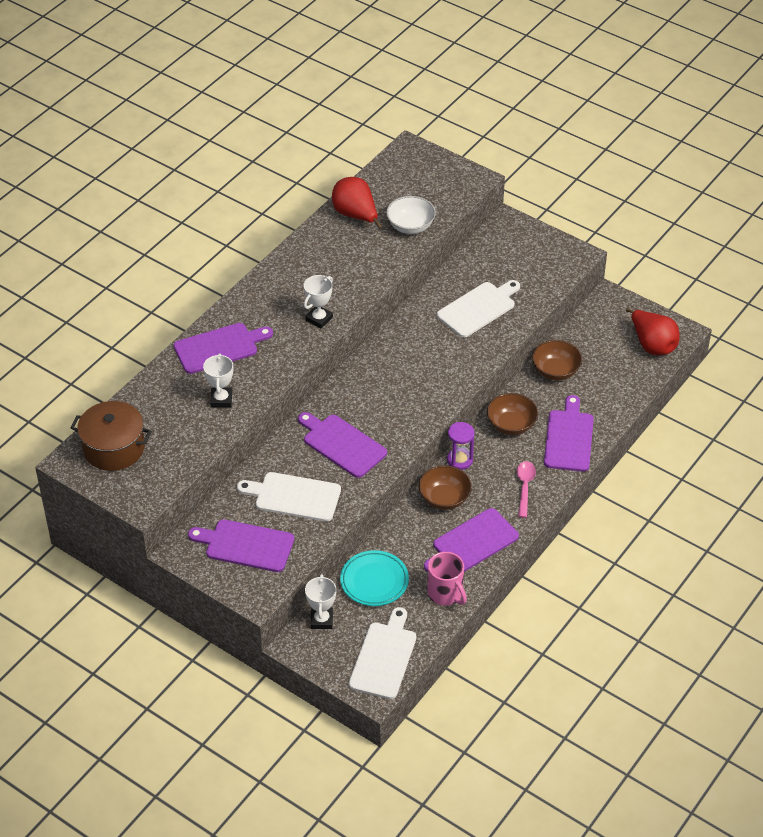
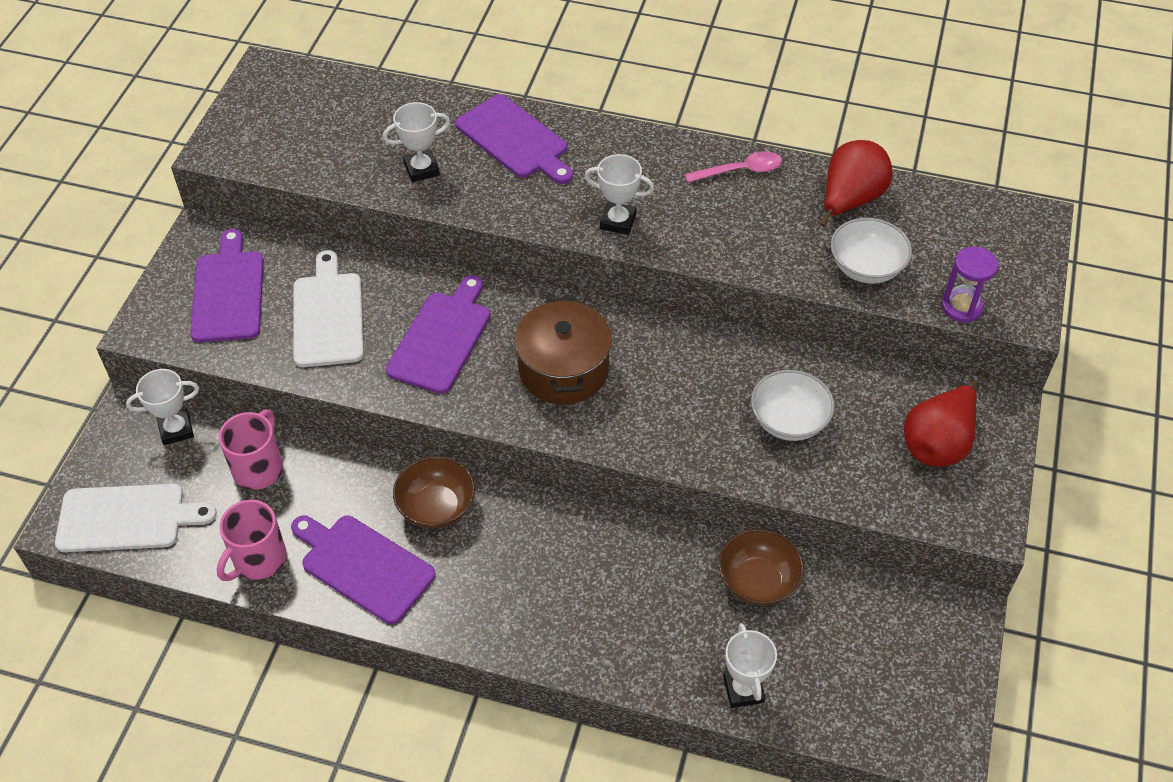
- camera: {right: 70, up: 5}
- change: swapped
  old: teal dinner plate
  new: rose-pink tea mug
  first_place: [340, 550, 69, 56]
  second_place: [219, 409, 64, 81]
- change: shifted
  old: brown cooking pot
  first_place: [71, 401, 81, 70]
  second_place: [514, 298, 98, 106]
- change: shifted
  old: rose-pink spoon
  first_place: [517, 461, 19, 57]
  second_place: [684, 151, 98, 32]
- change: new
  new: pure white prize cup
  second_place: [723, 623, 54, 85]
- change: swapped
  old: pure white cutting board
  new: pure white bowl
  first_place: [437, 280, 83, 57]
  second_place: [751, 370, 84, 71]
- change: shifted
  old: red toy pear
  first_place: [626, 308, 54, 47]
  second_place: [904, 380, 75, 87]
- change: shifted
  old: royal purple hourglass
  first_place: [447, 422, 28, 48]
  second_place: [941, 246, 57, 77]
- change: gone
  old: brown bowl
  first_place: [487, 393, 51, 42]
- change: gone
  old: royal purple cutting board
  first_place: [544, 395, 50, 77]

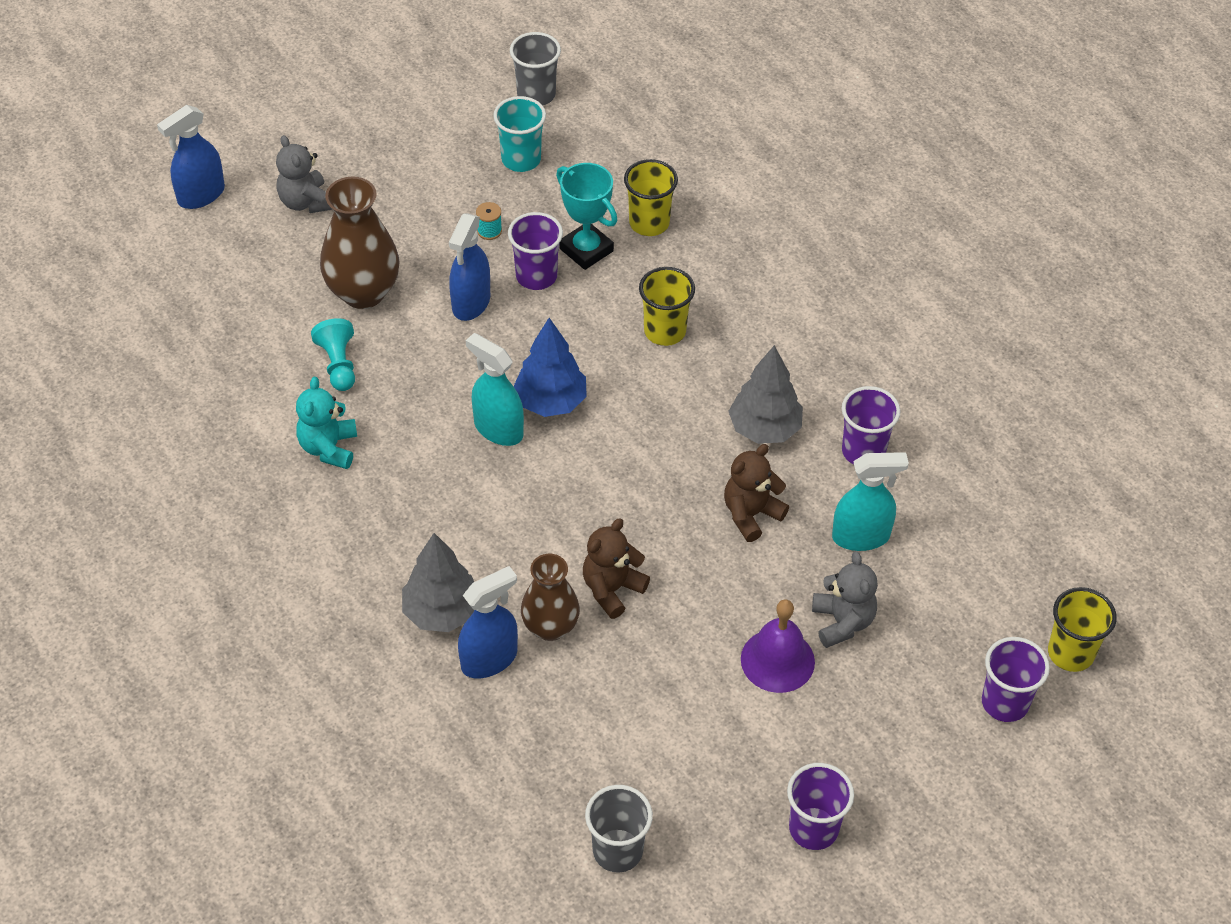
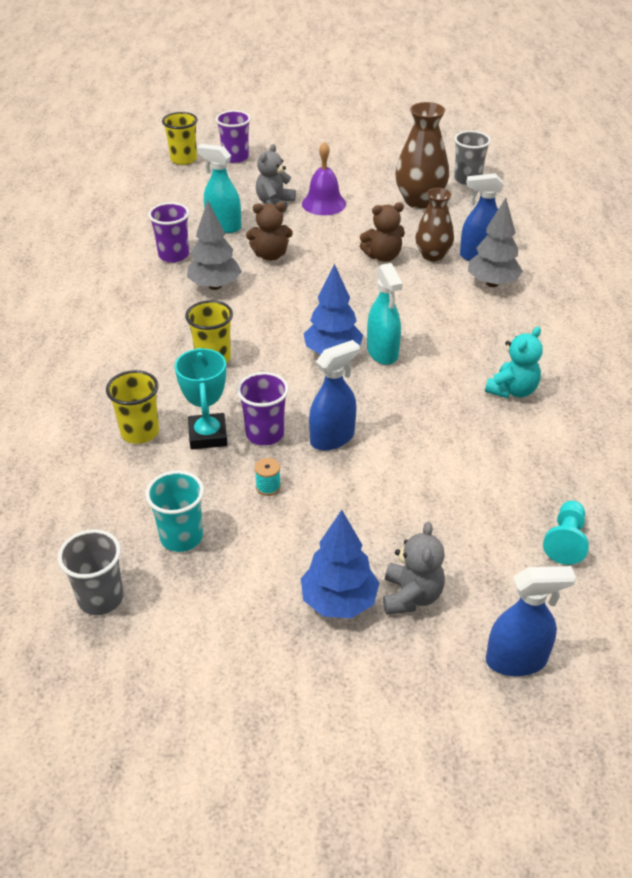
- camera: {right: -145, up: -10}
- change: new
  new: royal blue tree
  second_place: [301, 510, 78, 108]
- change: shifted
  old: brown vase
  first_place: [320, 176, 80, 133]
  second_place: [395, 102, 54, 107]
- change: shifted
  old: teal pawn
  first_place: [311, 318, 44, 73]
  second_place: [543, 501, 46, 64]
- change: gone
  old: royal purple beaker
  first_place: [787, 763, 67, 87]

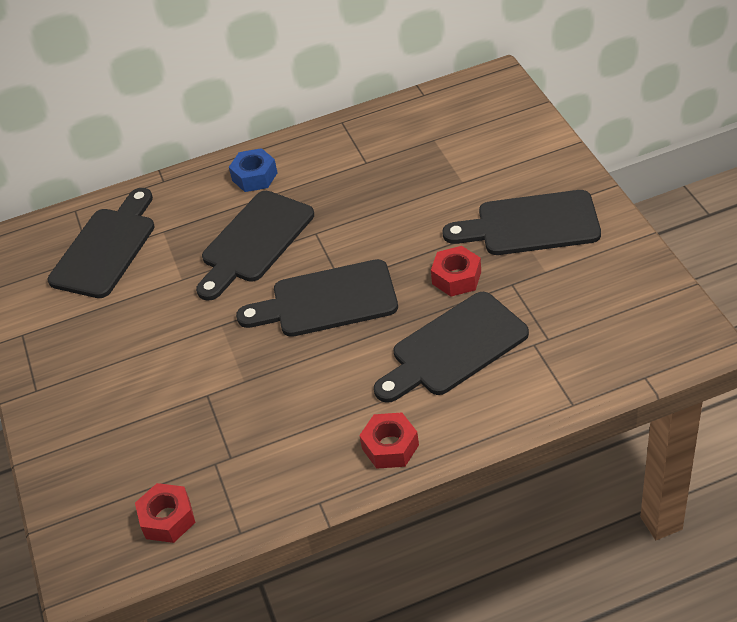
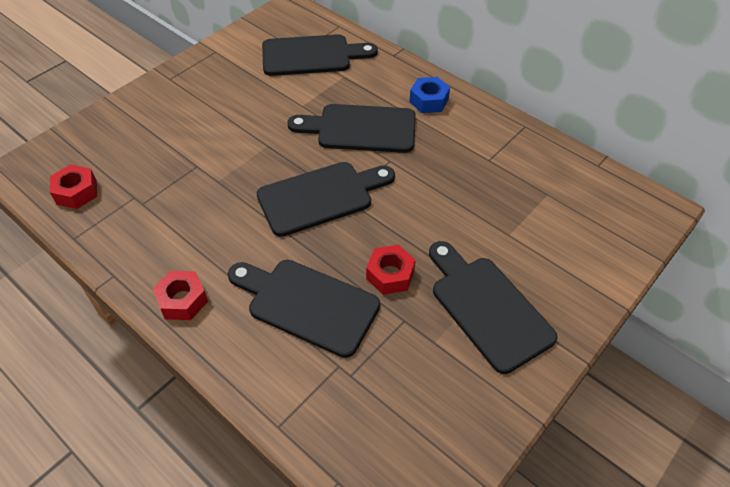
- camera: {right: 55, up: 5}
- change: rotated
  old: jet-black cutting board
  first_place: [236, 259, 162, 78]
  second_place: [257, 162, 138, 75]
  degrees: 105

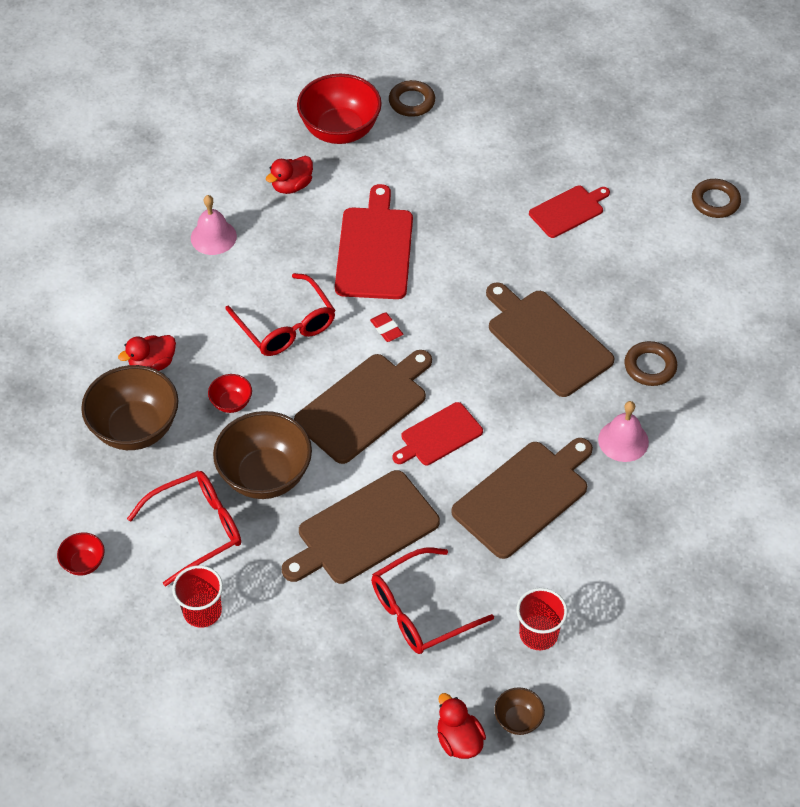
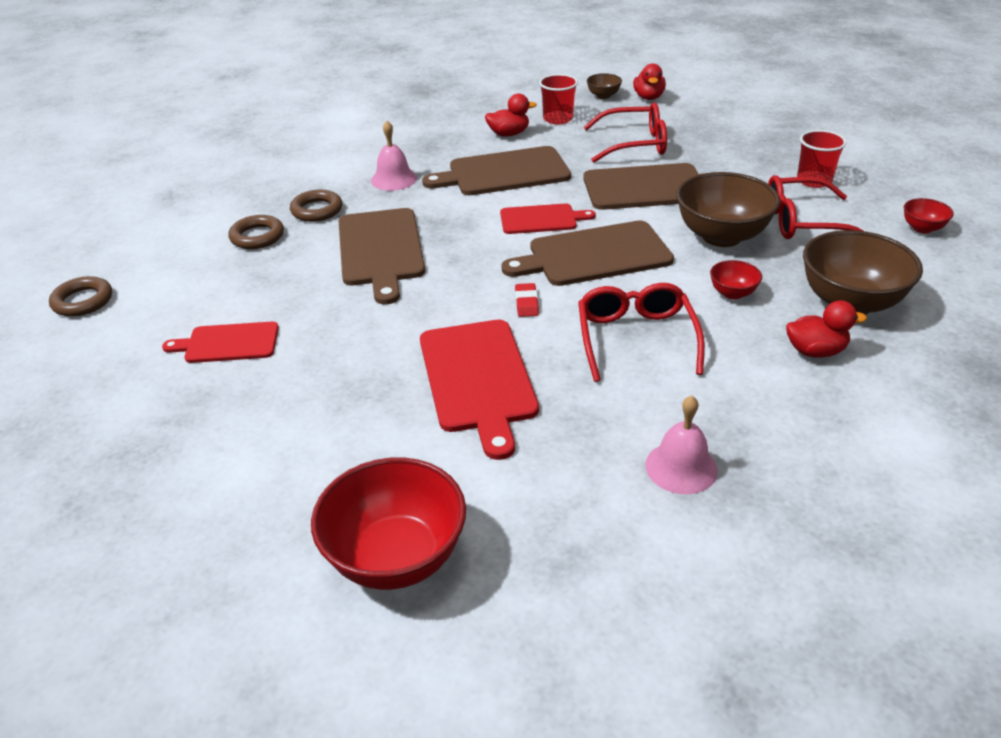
- camera: {right: -150, up: -15}
- change: shifted
  old: brown hoop
  first_place: [389, 80, 46, 37]
  second_place: [229, 215, 55, 34]
- change: rotated
  old: red cutting board
  first_place: [335, 184, 78, 115]
  second_place: [420, 320, 119, 140]
  degrees: -45
- change: shifted
  old: red duck
  first_place: [266, 156, 47, 38]
  second_place: [485, 93, 52, 43]

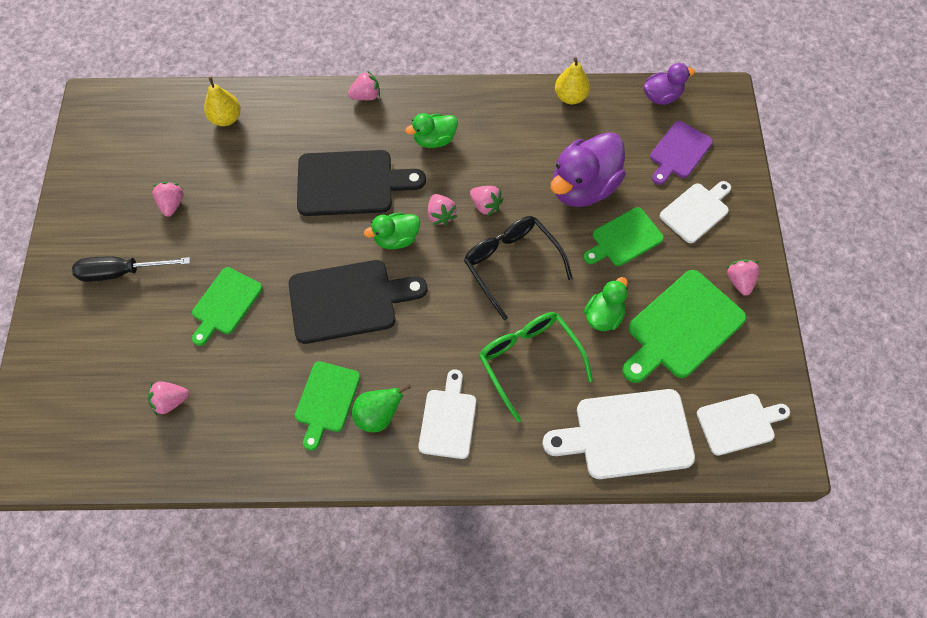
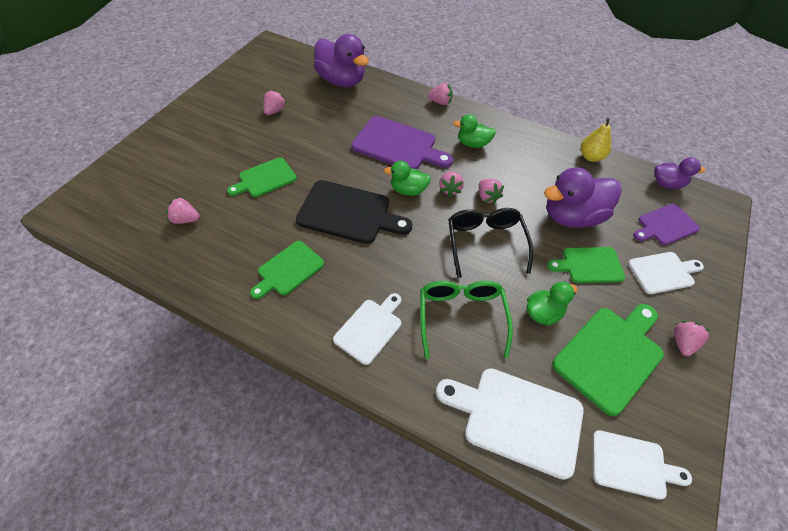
- camera: {right: 25, up: -10}
- change: swapped
  old: yellow toy pear
  new: royal purple duck
  first_place: [204, 77, 37, 49]
  second_place: [314, 34, 55, 53]
- change: repainted
  old: jet-black cutting board
  new: royal purple cutting board
  first_place: [297, 150, 129, 66]
  second_place: [351, 116, 102, 53]
- change: rotated
  old: leaf-green cutting board
  first_place: [622, 270, 124, 113]
  second_place: [552, 304, 112, 112]
  degrees: 150
- change: gone
  old: jet-black screwdriver
  first_place: [72, 256, 118, 26]
- change: gone
  old: leaf-green toy pear
  first_place: [352, 384, 59, 49]

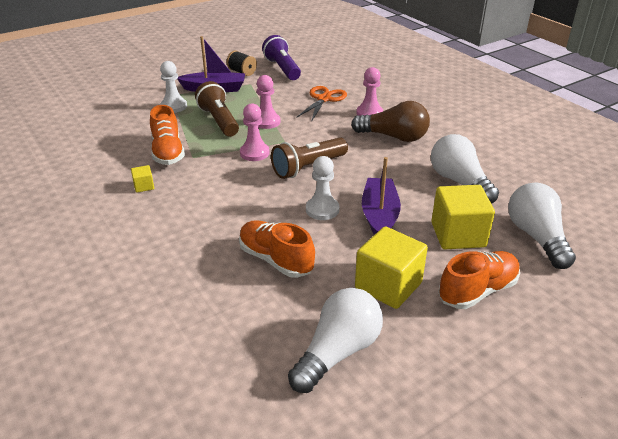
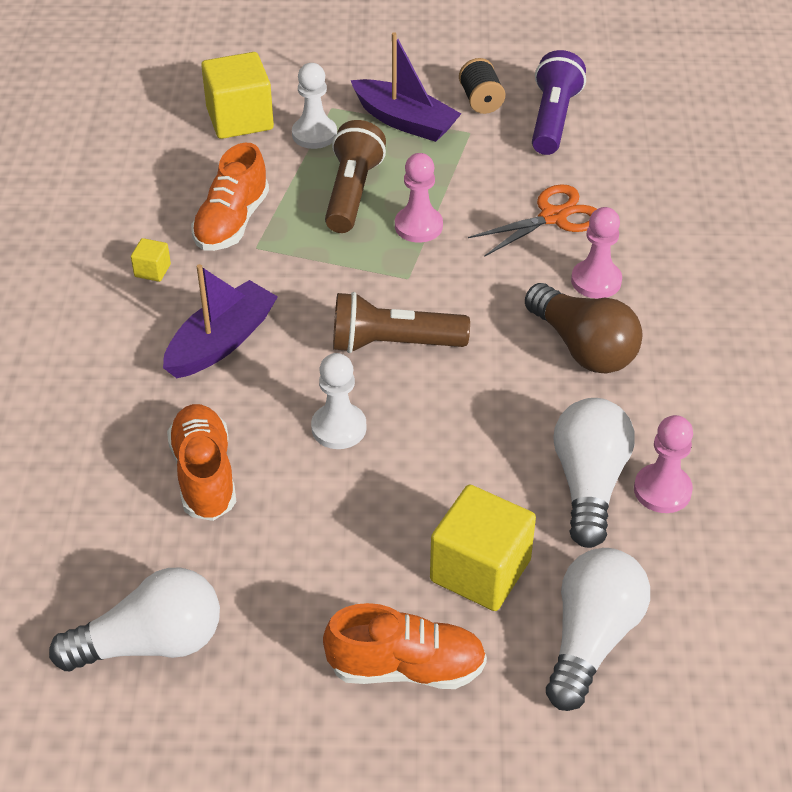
- camera: {right: 35, up: 10}
- change: shifted
  old: royal purple boat
  first_place: [362, 157, 39, 78]
  second_place: [163, 264, 115, 114]
- change: shifted
  old: yellow solid cube
  first_place: [355, 226, 73, 83]
  second_place: [201, 52, 73, 87]
- change: shifted
  old: rose-pink pawn
  first_place: [240, 103, 30, 58]
  second_place: [634, 415, 59, 98]

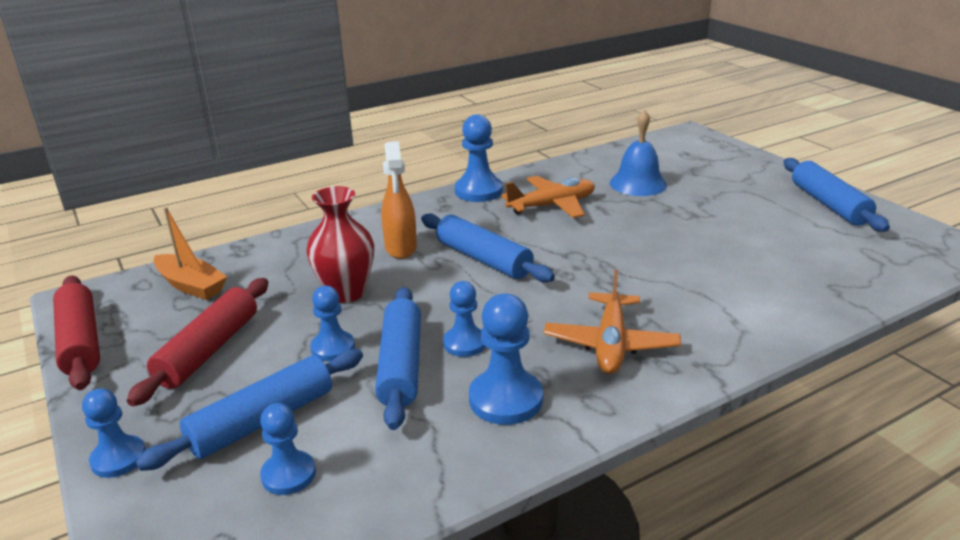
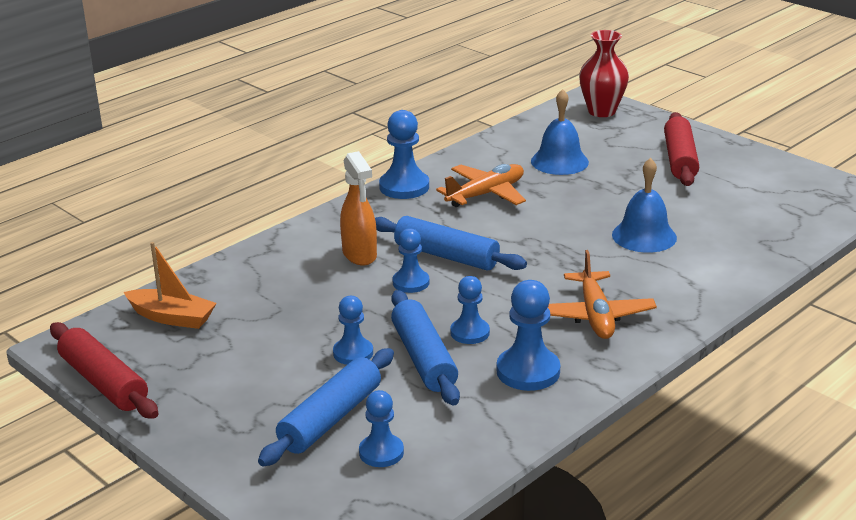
- camera: {right: -15, up: 0}
- change: shifted
  old: royal blue pawn
  first_place: [82, 388, 64, 90]
  second_place: [393, 228, 37, 65]
- change: shifted
  old: red vase
  first_place: [306, 186, 68, 117]
  second_place: [579, 30, 50, 87]
- change: new
  new: royal blue bell
  second_place: [612, 158, 65, 95]
- change: shifted
  old: red dough roller
  first_place: [127, 278, 141, 128]
  second_place: [664, 112, 35, 74]
- change: gone
  old: royal blue dough roller
  first_place: [784, 158, 106, 74]

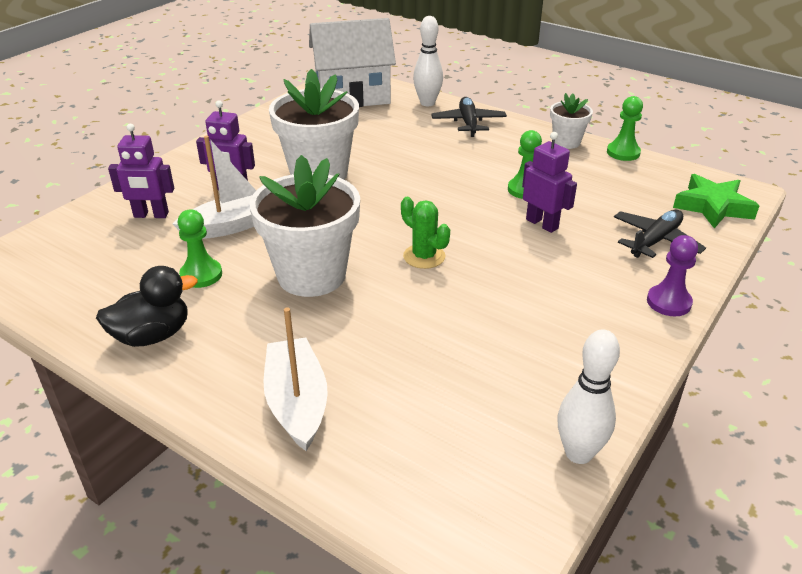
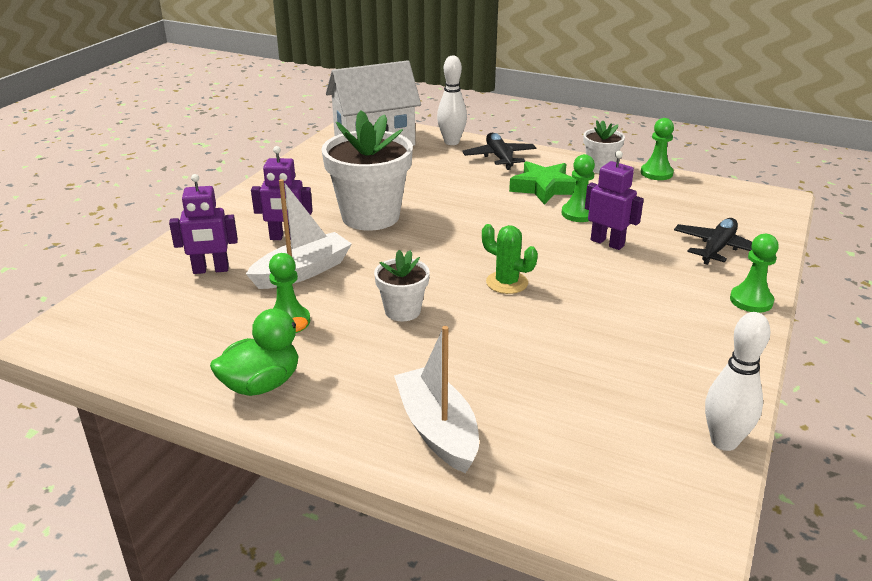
- camera: {right: -10, up: -5}
- change: repainted
  old: jet-black duck
  new: leaf-green duck
  first_place: [96, 266, 102, 81]
  second_place: [210, 308, 98, 88]
- change: scaled
  old: pure white flower pot
  first_place: [249, 155, 111, 142]
  second_place: [374, 250, 56, 71]
  factor: 0.52
- change: shifted
  old: leaf-green five-pointed star
  first_place: [673, 174, 86, 55]
  second_place: [509, 161, 67, 44]
- change: repainted
  old: royal purple pawn
  new: leaf-green pawn
  first_place: [647, 235, 51, 81]
  second_place: [730, 234, 49, 79]

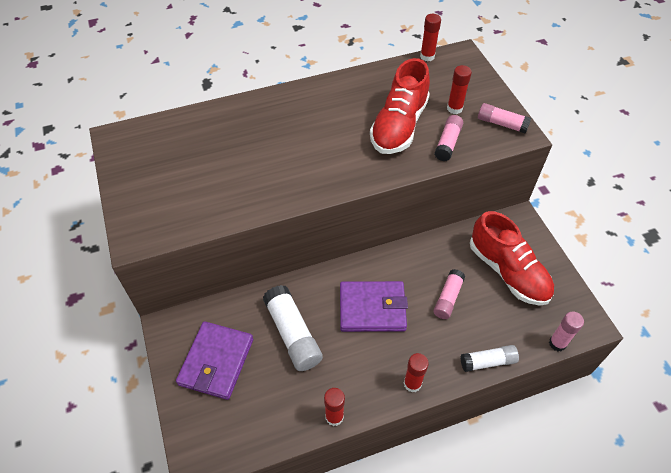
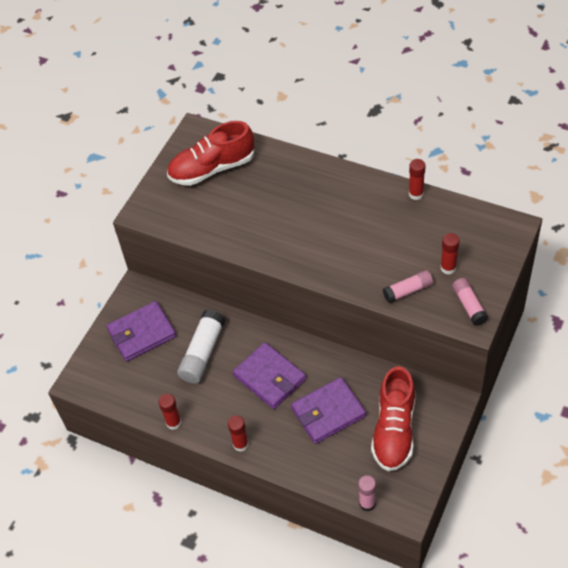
- camera: {right: 50, up: 0}
- change: shifted
  old: red shoe
  first_place: [370, 58, 60, 96]
  second_place: [167, 121, 87, 65]
- change: swapped
  old: rose-pink glue
  new: royal purple billfold
  first_place: [433, 269, 32, 50]
  second_place: [291, 377, 75, 67]
- change: shifted
  old: red glue
  first_place: [420, 14, 21, 47]
  second_place: [409, 159, 17, 41]
- change: gone
  old: pure white glue
  first_place: [461, 345, 58, 27]

